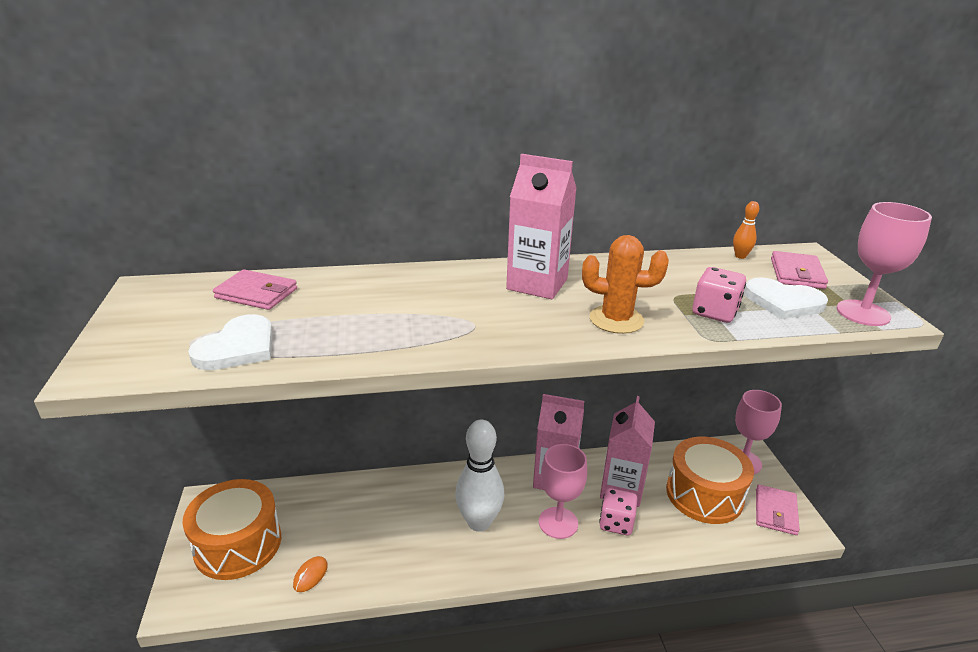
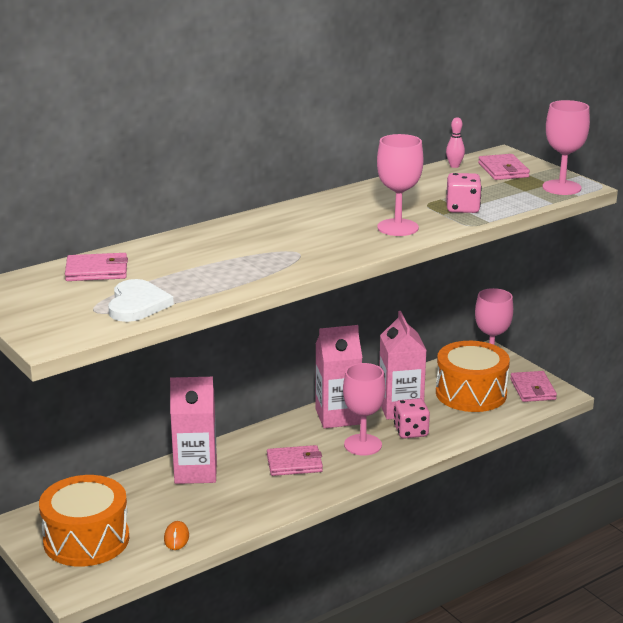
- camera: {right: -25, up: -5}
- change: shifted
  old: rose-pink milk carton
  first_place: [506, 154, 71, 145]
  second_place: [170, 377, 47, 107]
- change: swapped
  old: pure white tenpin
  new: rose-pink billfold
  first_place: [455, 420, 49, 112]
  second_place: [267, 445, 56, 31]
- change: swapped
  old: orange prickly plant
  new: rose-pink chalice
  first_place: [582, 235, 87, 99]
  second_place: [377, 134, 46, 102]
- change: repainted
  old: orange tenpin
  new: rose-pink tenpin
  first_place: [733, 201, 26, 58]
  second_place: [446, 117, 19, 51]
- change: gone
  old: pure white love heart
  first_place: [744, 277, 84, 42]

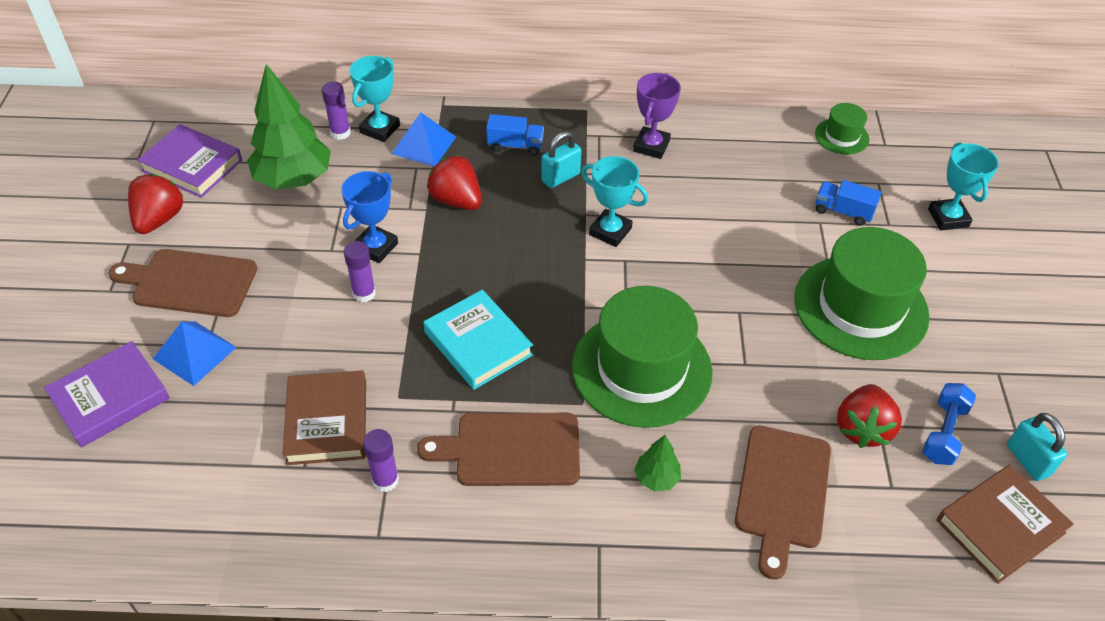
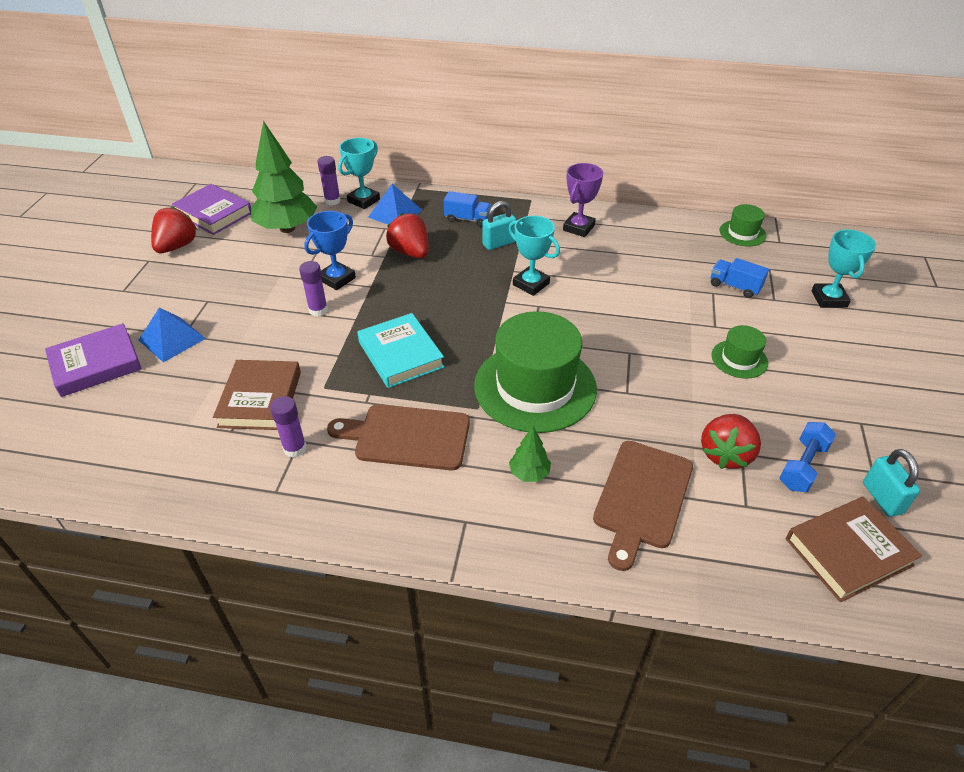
- camera: {right: 10, up: -5}
- change: scaled
  old: leaf-green hat
  first_place: [794, 227, 136, 133]
  second_place: [711, 325, 57, 54]
  factor: 0.47
- change: gone
  old: brown cutting board
  first_place: [108, 249, 149, 68]

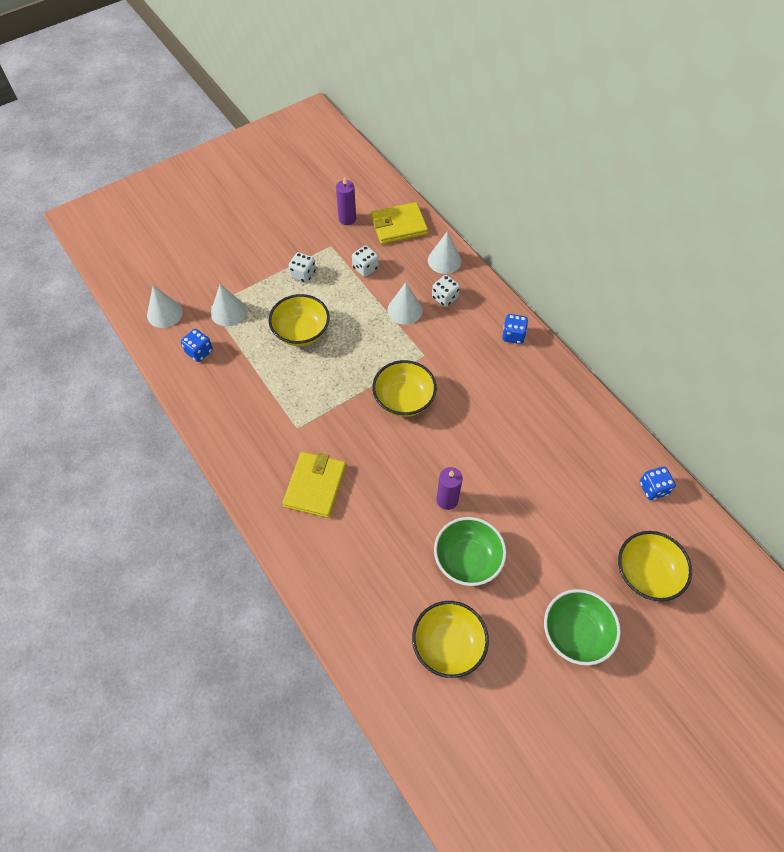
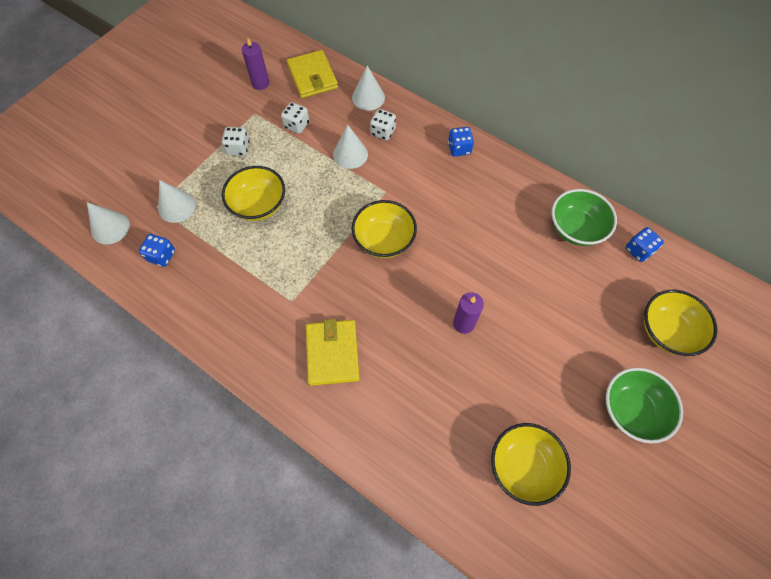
- camera: {right: -20, up: 5}
- change: rotated
  old: yellow billfold
  first_place: [371, 202, 57, 42]
  second_place: [287, 50, 51, 48]
  degrees: -75
- change: shifted
  old: leaf-green bowl
  first_place: [434, 517, 72, 69]
  second_place: [552, 189, 65, 57]

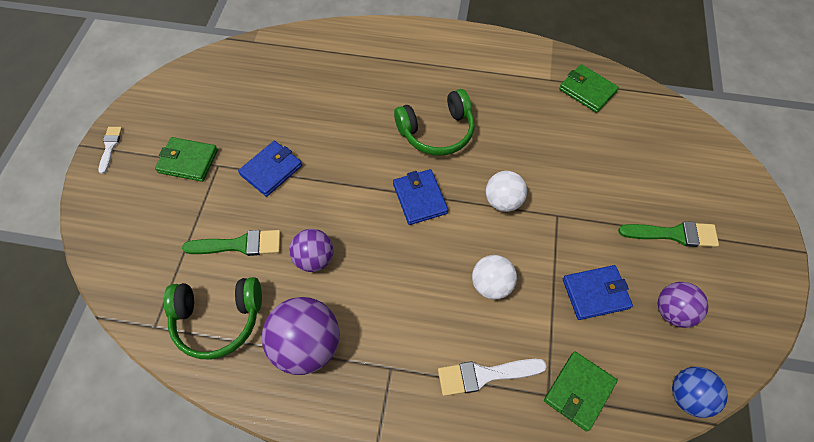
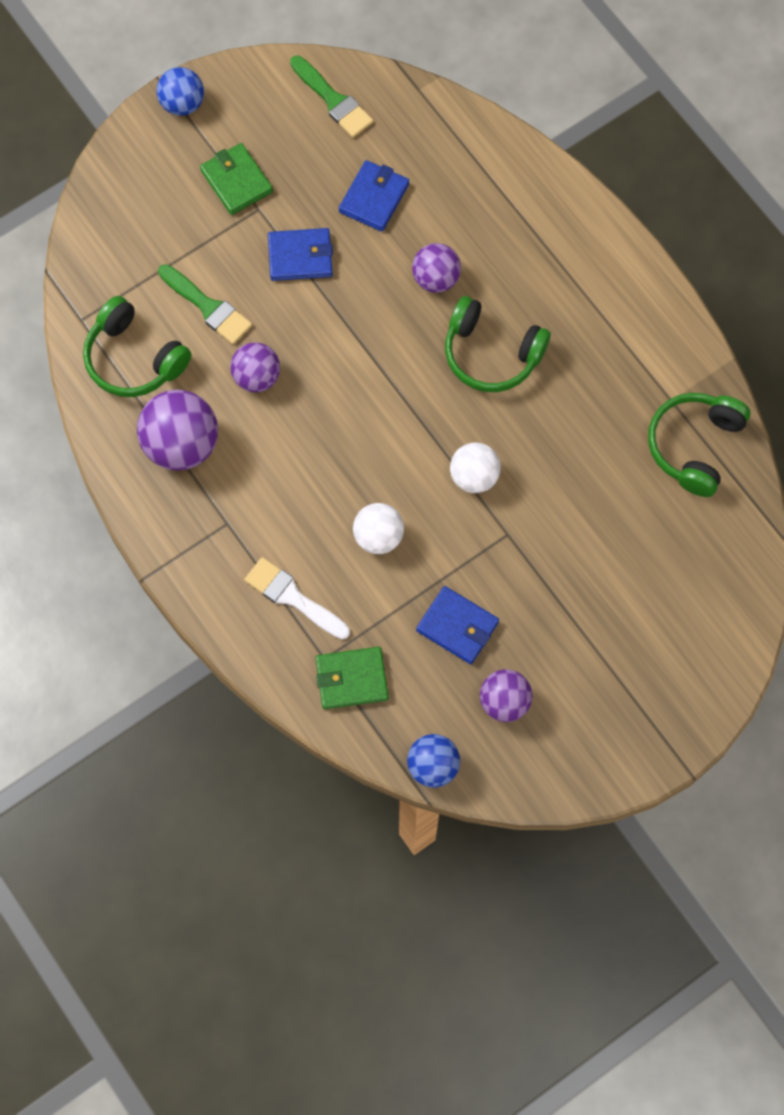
- camera: {right: 45, up: 10}
- change: swapped
  old: pure white paint brush
  new: royal blue play ball
  first_place: [98, 127, 24, 47]
  second_place: [156, 67, 48, 49]
- change: shifted
  old: leaf-green paint brush
  first_place: [618, 221, 101, 26]
  second_place: [290, 56, 83, 82]
- change: shifted
  old: royal blue billfold
  first_place: [393, 169, 55, 56]
  second_place: [339, 160, 70, 71]
- change: new
  new: royal purple play ball
  second_place: [412, 243, 49, 50]
- change: swapped
  old: leaf-green billfold
  new: leaf-green headset
  first_place: [559, 64, 60, 49]
  second_place: [648, 393, 102, 104]

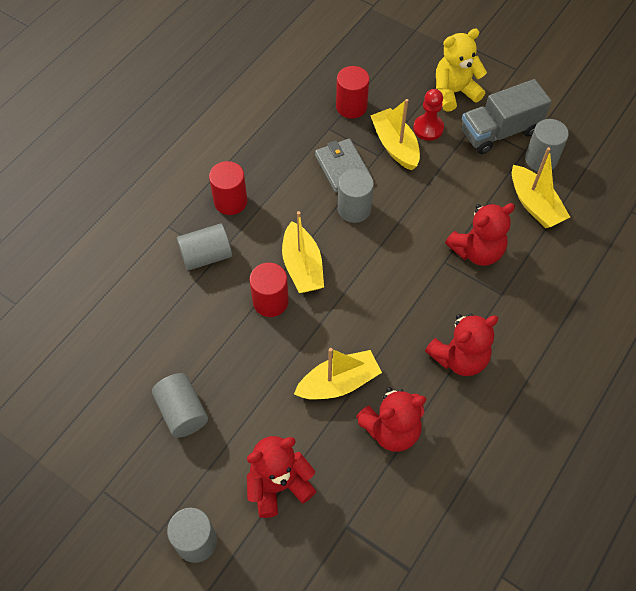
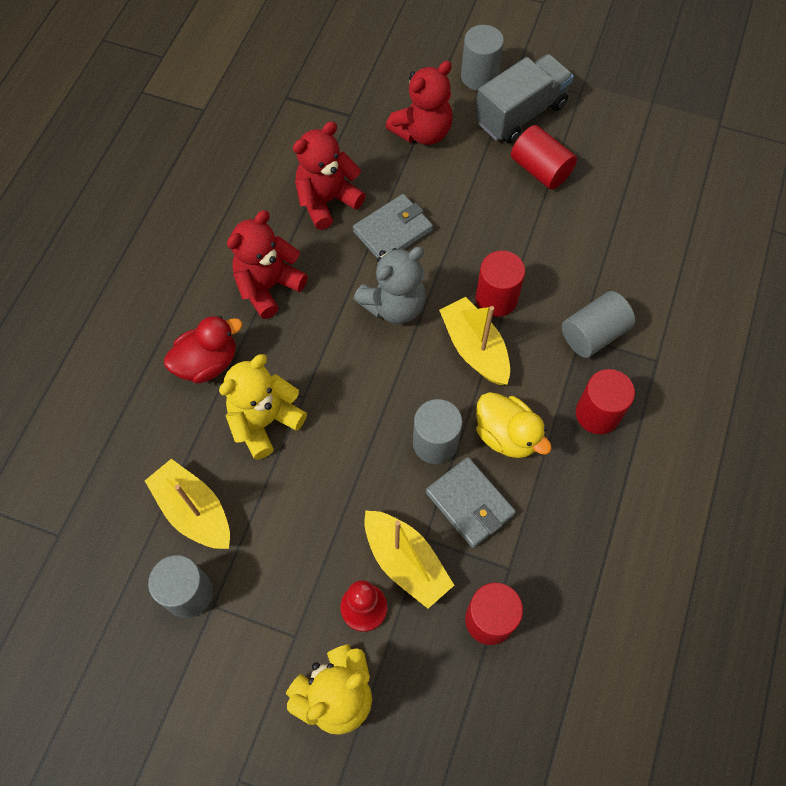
- camera: {right: 165, up: 5}
- change: new
  new: red duck
  second_place: [164, 316, 79, 68]
- change: repainted
  old: red teddy bear
  new: yellow teddy bear
  first_place: [445, 203, 70, 63]
  second_place: [219, 354, 88, 106]
- change: swapped
  old: yellow boat
  new: grey billfold
  first_place: [294, 348, 88, 52]
  second_place: [353, 194, 80, 65]
- change: new
  new: grey teddy bear
  second_place: [353, 247, 73, 77]
- change: shifted
  old: grey lorry
  first_place: [461, 79, 91, 75]
  second_place: [475, 54, 99, 90]
- change: new
  new: yellow duck
  second_place: [476, 392, 76, 66]
- change: repainted
  old: grey cylinder
  new: red cylinder
  first_place: [152, 373, 56, 65]
  second_place: [511, 125, 66, 65]

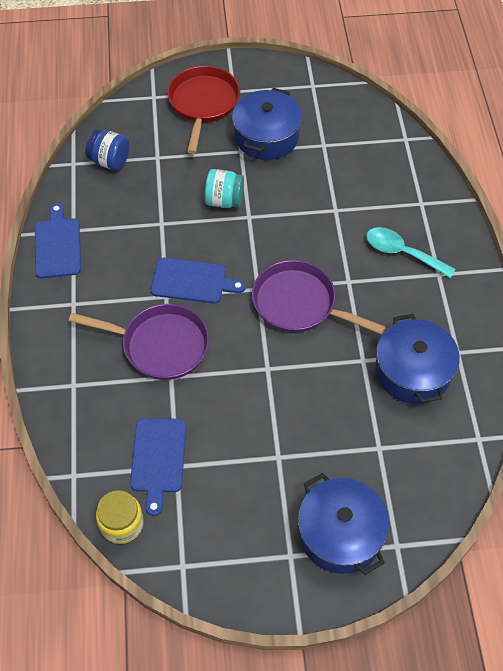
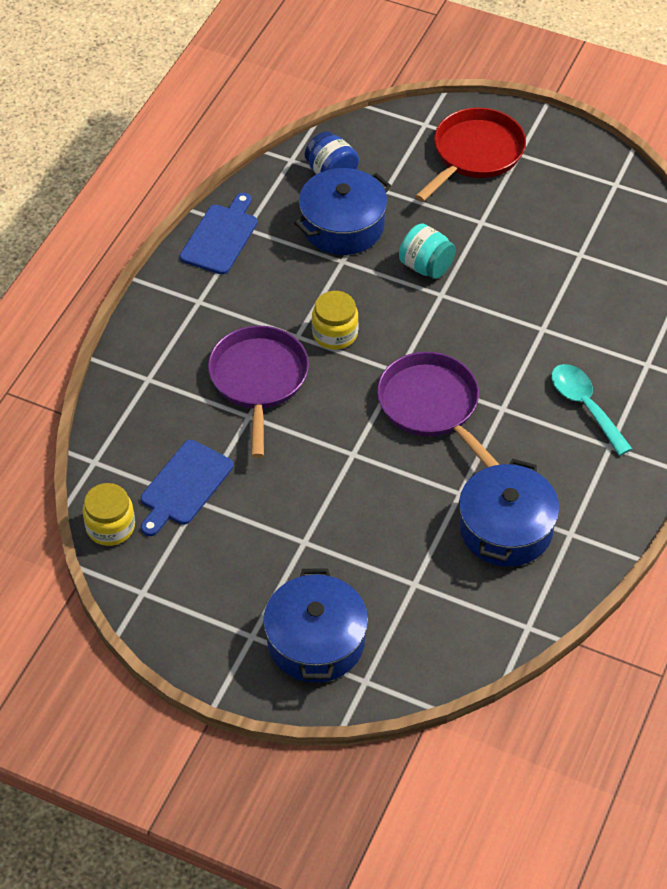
- camera: {right: 30, up: -5}
- change: rotated
  old: royal purple skillet
  first_place: [69, 304, 140, 76]
  second_place: [208, 326, 101, 132]
  degrees: -135
- change: shifted
  old: royal blue cooking pot
  first_place: [232, 88, 70, 72]
  second_place: [294, 168, 97, 87]
- change: swapped
  old: royal blue cutting board
  new: yellow jam jar
  first_place: [151, 258, 95, 46]
  second_place: [312, 291, 47, 59]

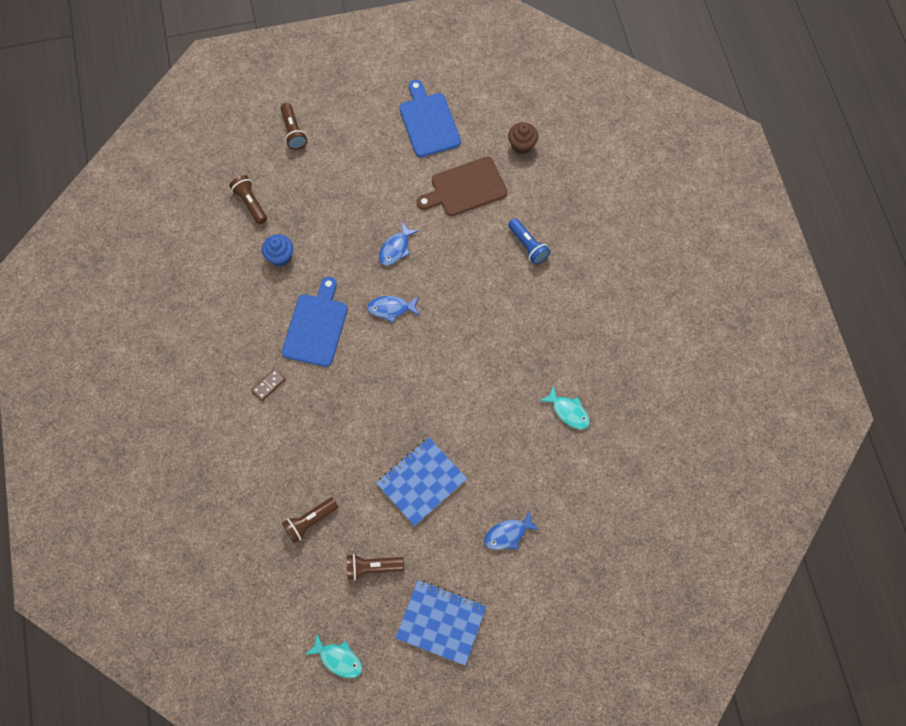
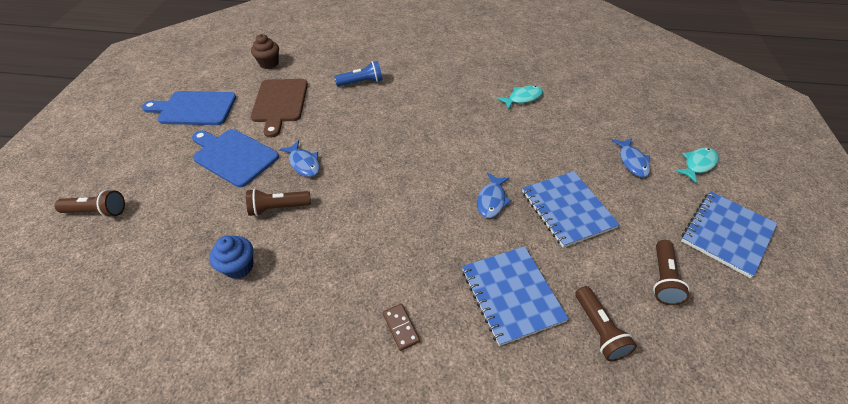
- camera: {right: -70, up: -20}
- change: shifted
  old: royal blue cutting board
  first_place: [282, 277, 66, 90]
  second_place: [192, 129, 87, 58]
- change: shifted
  old: brown torch
  first_place: [229, 175, 38, 49]
  second_place: [246, 189, 65, 27]
- change: new
  new: royal blue notebook
  second_place: [462, 246, 107, 100]
- change: shifted
  old: royal blue fish figure
  first_place: [367, 296, 52, 27]
  second_place: [477, 173, 35, 45]
- change: shifted
  old: teal fish figure
  first_place: [305, 634, 57, 44]
  second_place: [675, 147, 44, 36]

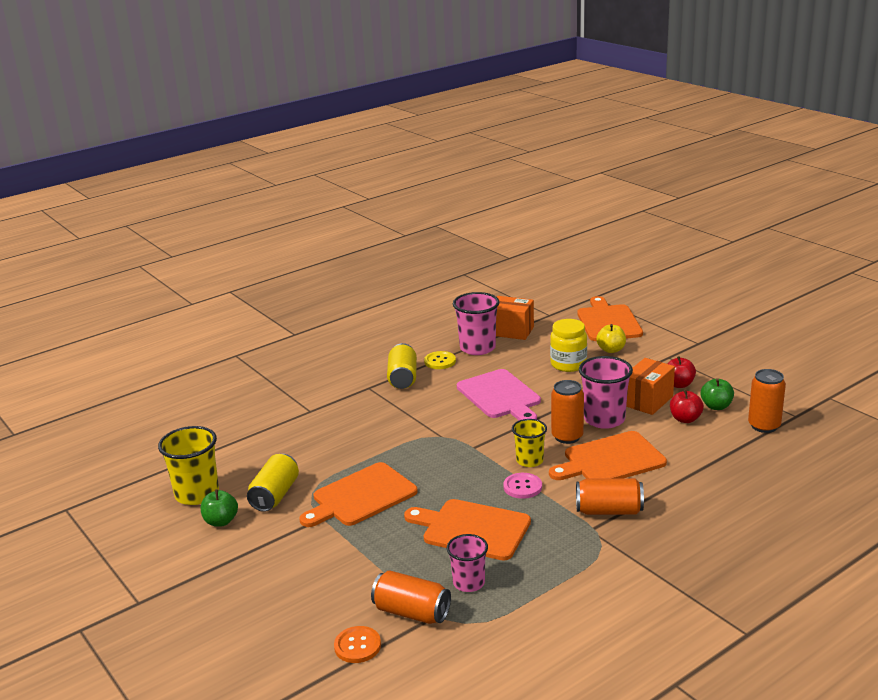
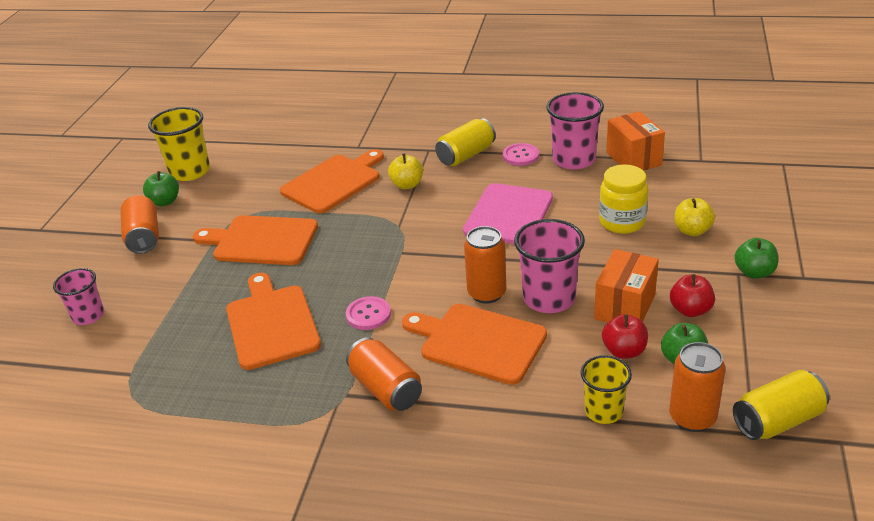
- camera: {right: 50, up: 10}
- change: shifted
  old: rose-pink beaker
  first_place: [447, 534, 41, 58]
  second_place: [53, 268, 51, 57]
- change: shifted
  old: orange can
  first_place: [371, 570, 80, 54]
  second_place: [120, 196, 39, 58]
- change: shifted
  old: orange cutting board
  first_place: [577, 296, 66, 45]
  second_place: [280, 149, 104, 65]
- change: new
  new: yellow apple fruit
  second_place: [388, 153, 35, 36]
- change: repainted
  old: yellow sewing button
  new: rose-pink sewing button
  first_place: [424, 351, 32, 18]
  second_place: [503, 143, 36, 23]
- change: shifted
  old: yellow beaker
  first_place: [512, 419, 35, 48]
  second_place: [580, 355, 52, 69]
- change: rotated
  old: orange box
  first_place: [626, 358, 49, 57]
  second_place: [594, 249, 65, 74]
  degrees: -60
- change: shifted
  old: yellow can
  first_place: [247, 454, 52, 58]
  second_place: [733, 370, 97, 70]
- change: new
  new: leaf-green apple fruit
  second_place: [734, 238, 44, 41]
- change: gone
  old: orange sewing button
  first_place: [334, 626, 47, 37]

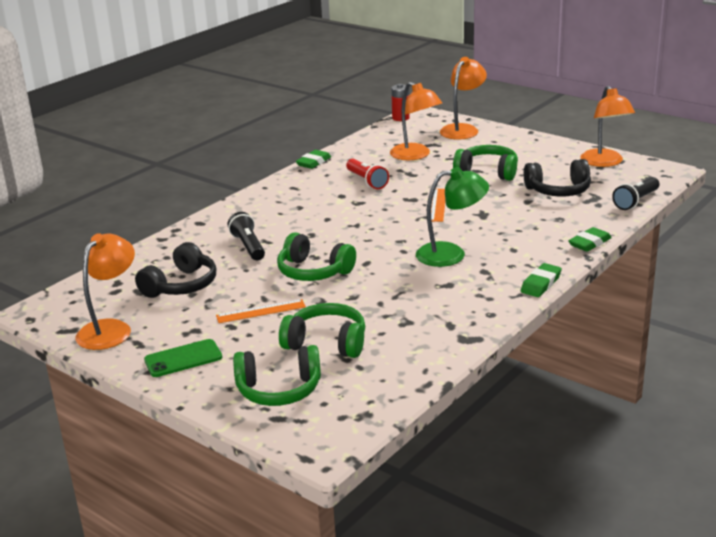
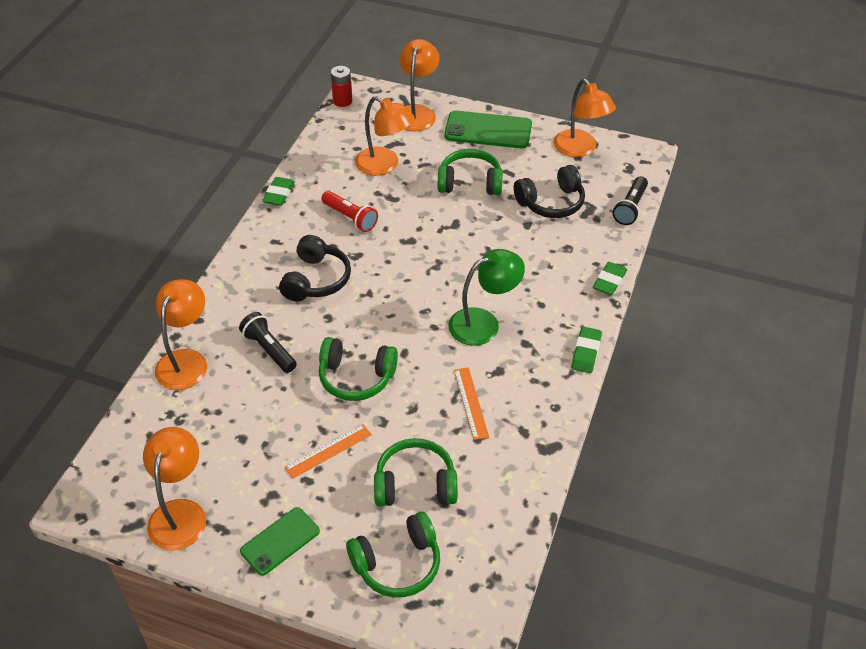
- camera: {right: -20, up: 20}
- change: new
  new: orange reading lamp
  second_place: [155, 279, 52, 111]
- change: shifted
  old: jet-black headset
  first_place: [135, 242, 81, 56]
  second_place: [279, 235, 72, 66]
- change: new
  new: leaf-green phone
  second_place: [444, 111, 88, 37]
- change: shifted
  old: orange measuring stick
  first_place: [431, 189, 14, 33]
  second_place: [454, 367, 35, 73]

